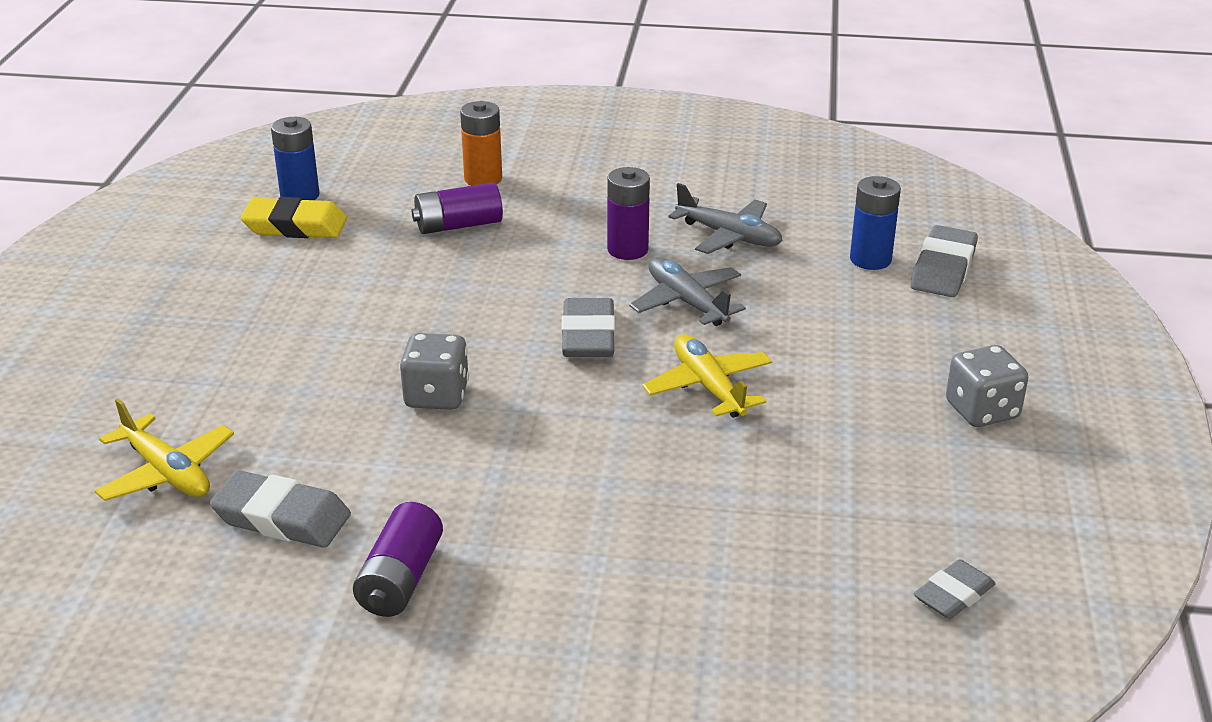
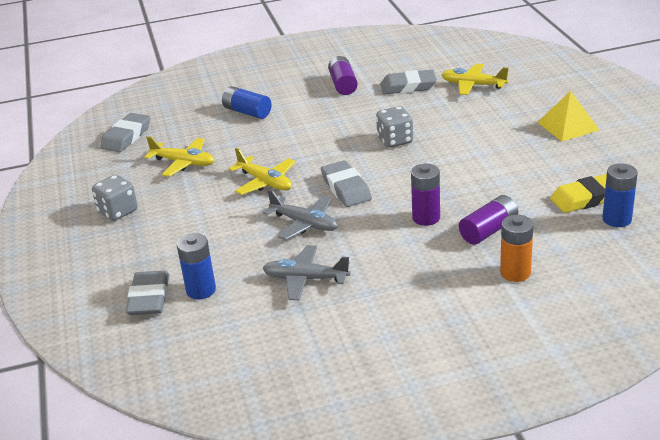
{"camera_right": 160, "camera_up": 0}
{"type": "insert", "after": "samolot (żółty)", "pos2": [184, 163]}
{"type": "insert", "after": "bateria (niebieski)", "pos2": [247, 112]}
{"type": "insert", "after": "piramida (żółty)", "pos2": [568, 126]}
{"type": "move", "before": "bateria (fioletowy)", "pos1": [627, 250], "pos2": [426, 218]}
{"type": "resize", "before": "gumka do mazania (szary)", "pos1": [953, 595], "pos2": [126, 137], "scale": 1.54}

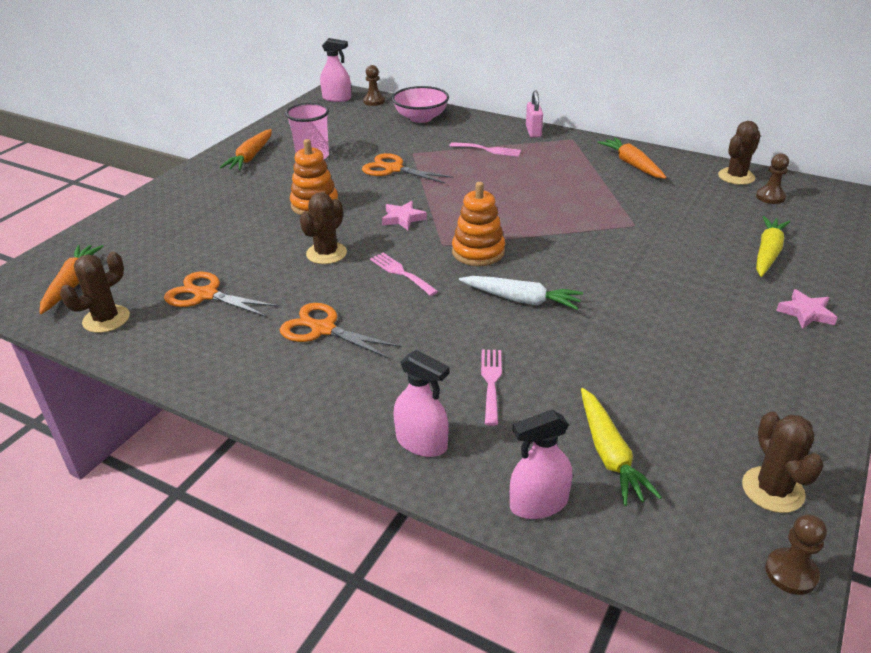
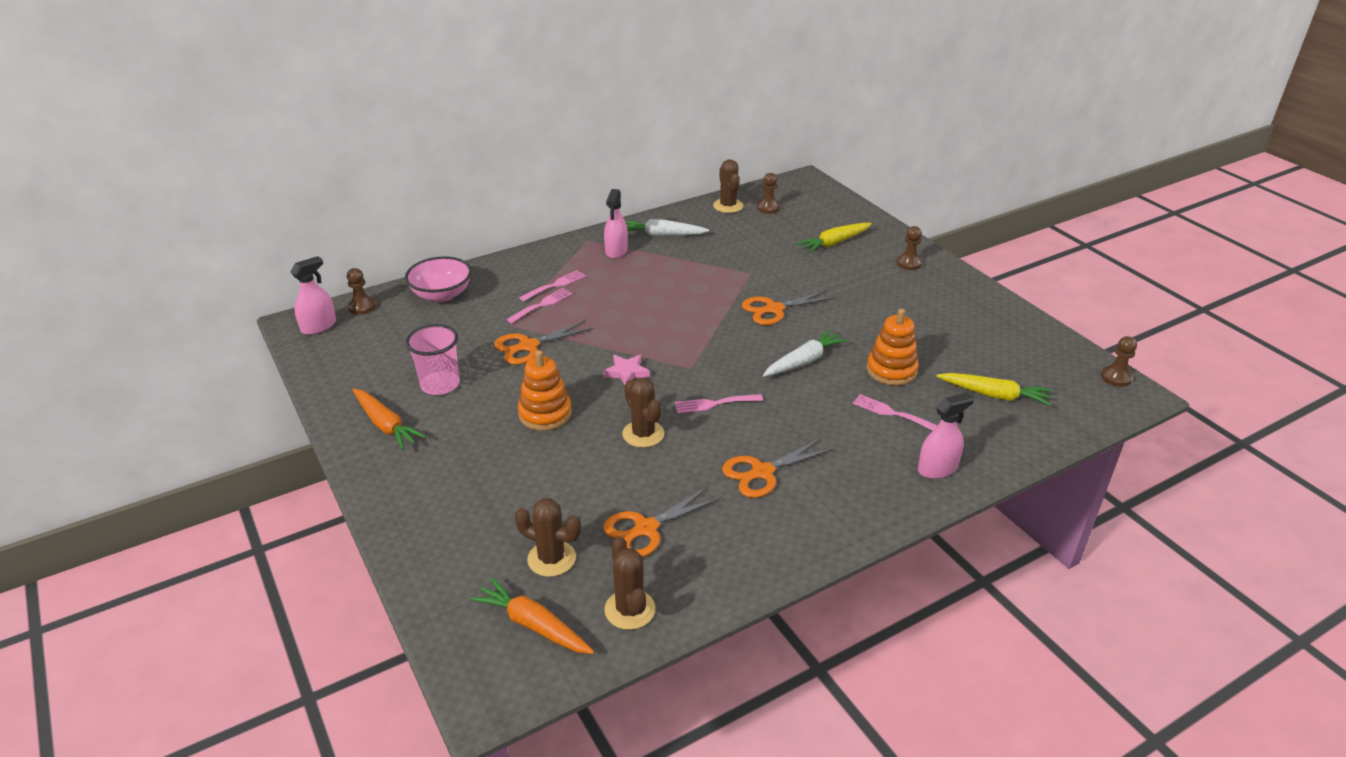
{"camera_right": -60, "camera_up": 0}
{"type": "delete", "before": "kłódka (różowy)", "pos1": [533, 132]}
{"type": "insert", "after": "widelec (różowy)", "pos2": [542, 305]}
{"type": "insert", "after": "nożyczki (pomarańczowy)", "pos2": [774, 309]}
{"type": "move", "before": "zabawka nakładanka (pomarańczowy)", "pos1": [478, 252], "pos2": [891, 370]}
{"type": "move", "before": "spryskiwacz (różowy)", "pos1": [538, 503], "pos2": [616, 251]}
{"type": "move", "before": "kaktus (brązowy)", "pos1": [772, 490], "pos2": [551, 558]}
{"type": "replace", "before": "gwiazda (różowy)", "after": "pionek (brązowy)", "pos1": [806, 313], "pos2": [909, 263]}
{"type": "recolor", "before": "marchewka (pomarańczowy)", "after": "marchewka (biały)", "pos1": [632, 164], "pos2": [662, 235]}
{"type": "rotate", "before": "marchewka (żółty)", "pos1": [767, 253], "pos2": [834, 243], "turn": -90}

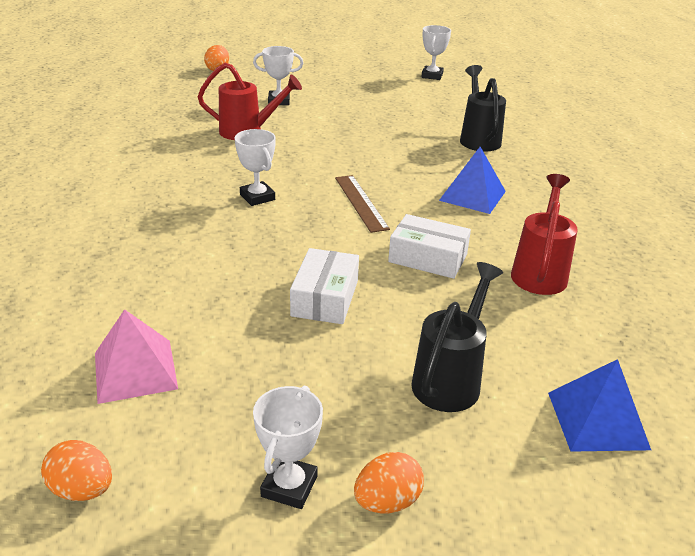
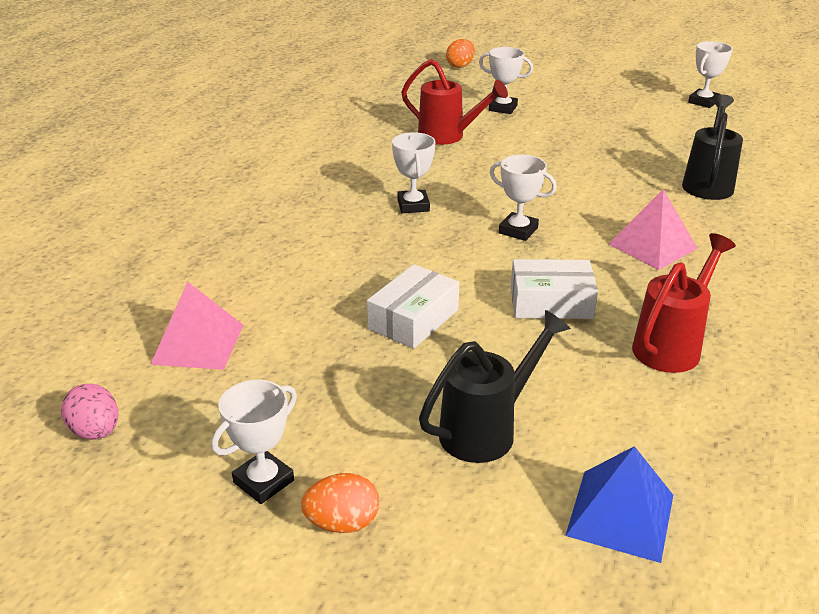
{"camera_right": 25, "camera_up": 0}
{"type": "replace", "before": "linijka (brązowy)", "after": "puchar (biały)", "pos1": [361, 202], "pos2": [518, 230]}
{"type": "recolor", "before": "jajko (pomarańczowy)", "after": "jajko (różowy)", "pos1": [82, 489], "pos2": [96, 431]}
{"type": "recolor", "before": "piramida (niebieski)", "after": "piramida (różowy)", "pos1": [472, 195], "pos2": [652, 246]}
{"type": "rotate", "before": "pudełko (biały)", "pos1": [428, 258], "pos2": [551, 302], "turn": -45}

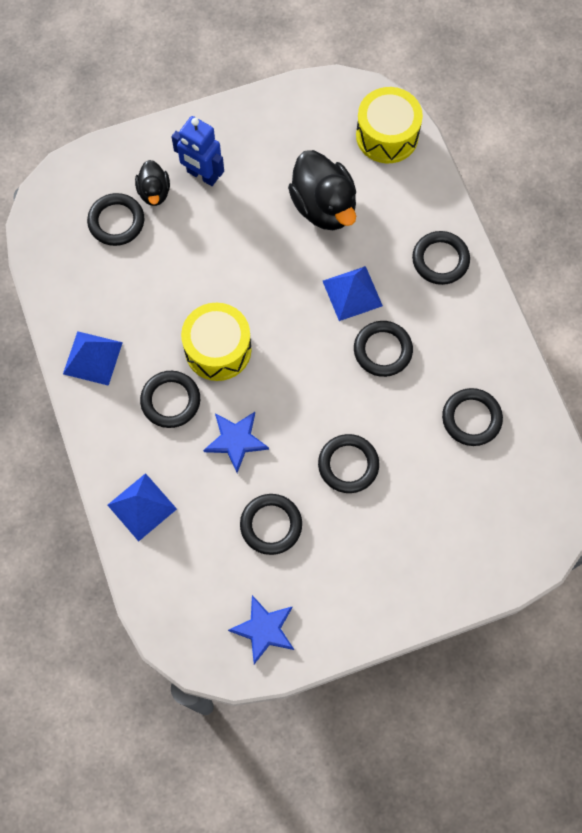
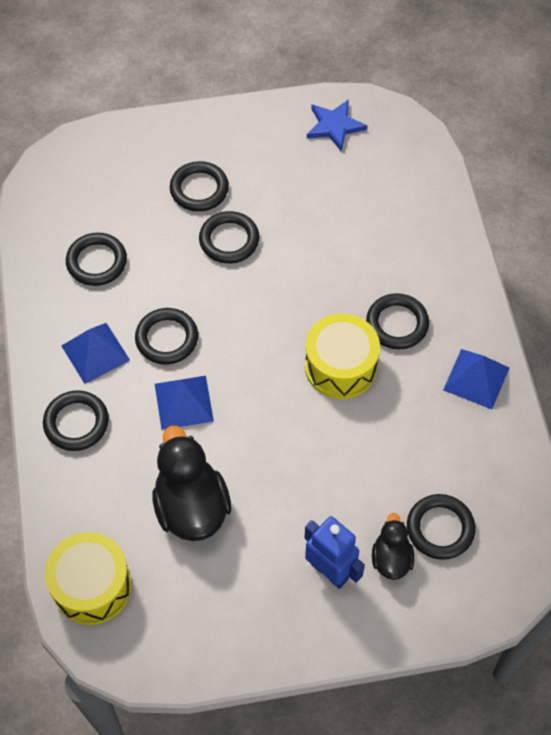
{"camera_right": -170, "camera_up": -10}
{"type": "delete", "before": "gwiazda (niebieski)", "pos1": [236, 440]}
{"type": "move", "before": "piramida (niebieski)", "pos1": [142, 506], "pos2": [95, 353]}
{"type": "move", "before": "pierścień (czarny)", "pos1": [271, 525], "pos2": [199, 189]}

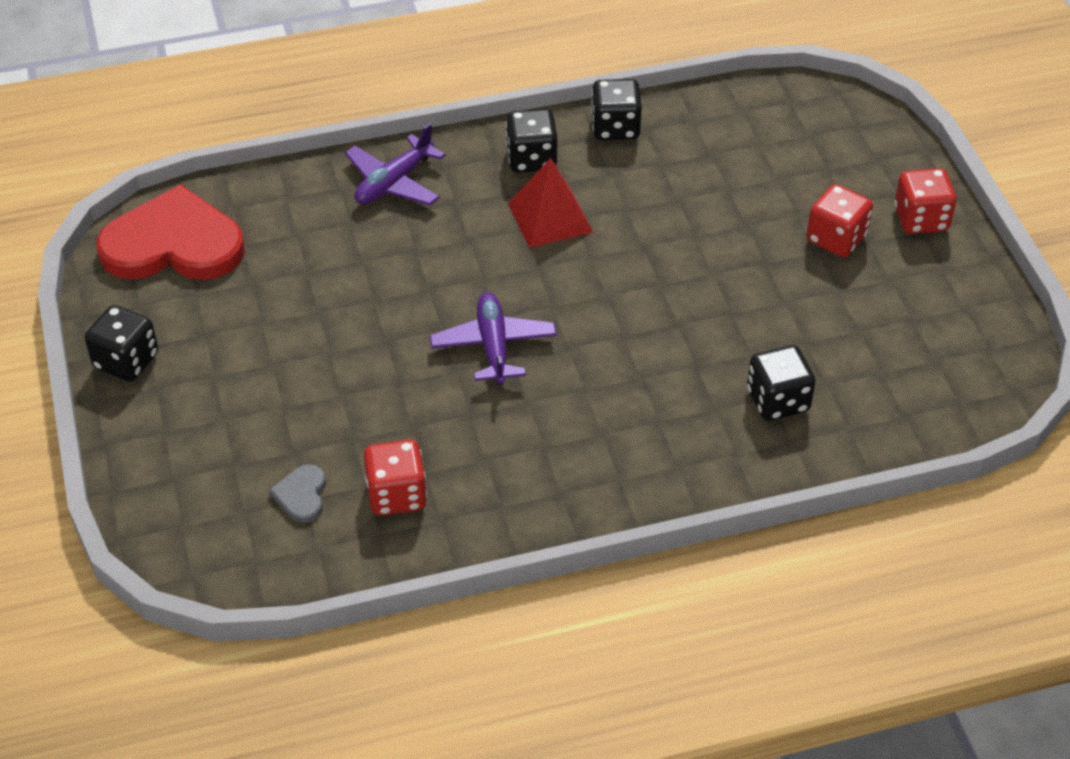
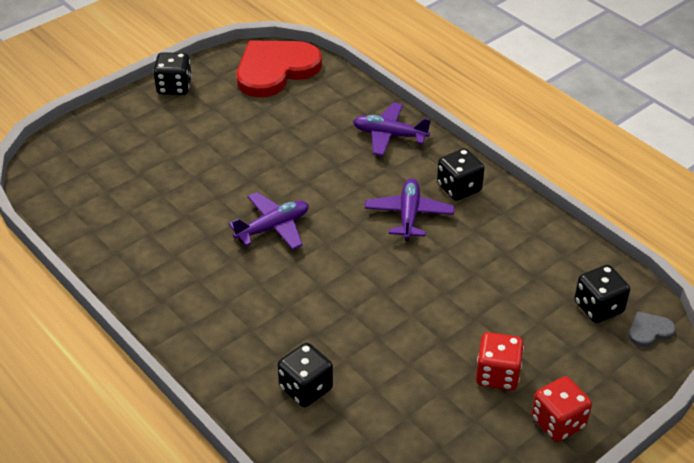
{"camera_right": 65, "camera_up": -5}
{"type": "delete", "before": "kostka do gry (czerwony)", "pos1": [396, 495]}
{"type": "move", "before": "serce (szary)", "pos1": [301, 495], "pos2": [649, 331]}
{"type": "move", "before": "kostka do gry (czarny)", "pos1": [615, 128], "pos2": [598, 307]}
{"type": "replace", "before": "piramida (czerwony)", "after": "samolot (fioletowy)", "pos1": [550, 217], "pos2": [409, 215]}
{"type": "rotate", "before": "serce (czerwony)", "pos1": [173, 244], "pos2": [275, 70], "turn": -105}

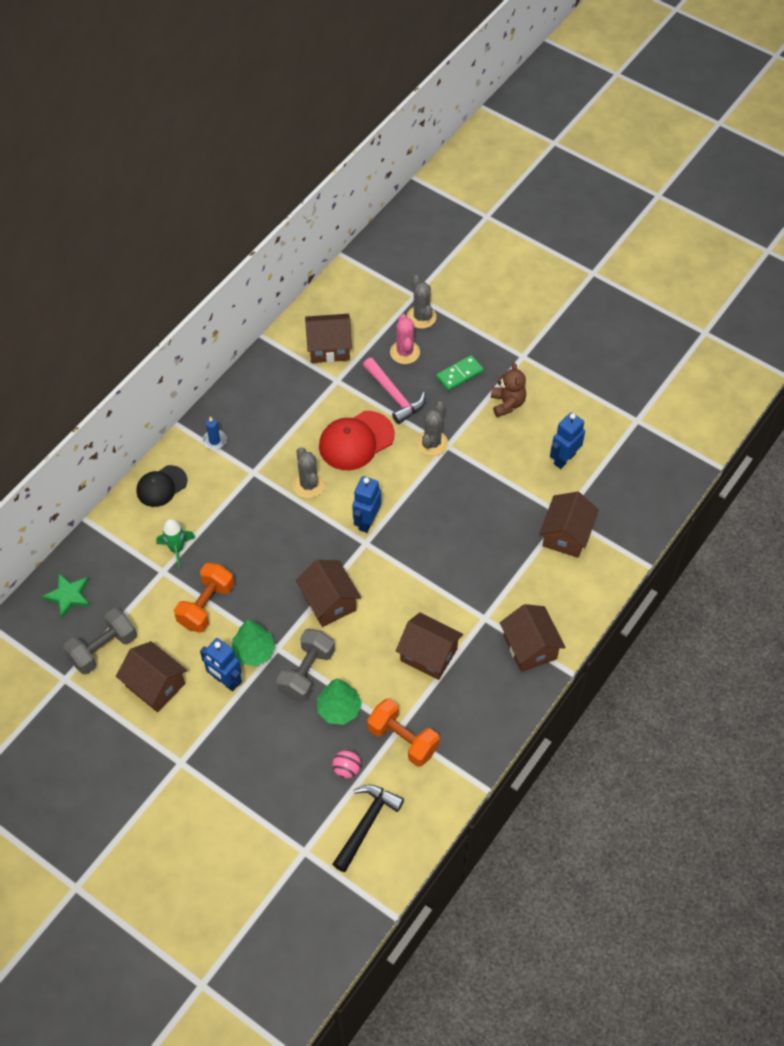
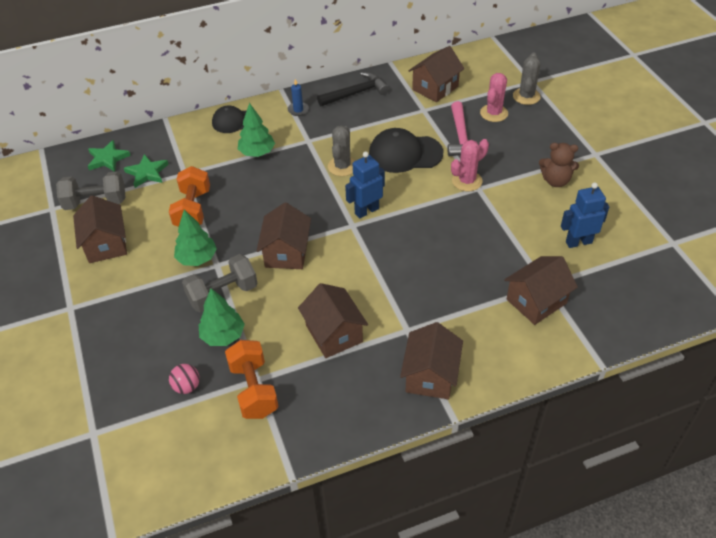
{"camera_right": 35, "camera_up": -10}
{"type": "delete", "before": "rakieta (zielony)", "pos1": [177, 549]}
{"type": "delete", "before": "robot (niebieski)", "pos1": [225, 681]}
{"type": "delete", "before": "kostka domina (zielony)", "pos1": [459, 374]}
{"type": "insert", "after": "gwiazda (zielony)", "pos2": [147, 173]}
{"type": "insert", "after": "drzewko (zielony)", "pos2": [257, 153]}
{"type": "move", "before": "młotek (czarny)", "pos1": [366, 824], "pos2": [356, 93]}
{"type": "recolor", "before": "czapka (czerwony)", "after": "czapka (czarny)", "pos1": [356, 441], "pos2": [405, 154]}
{"type": "recolor", "before": "kaktus (szary)", "after": "kaktus (różowy)", "pos1": [432, 443], "pos2": [467, 181]}
{"type": "rotate", "before": "hantel (pomarańczowy)", "pos1": [206, 605], "pos2": [193, 210], "turn": -60}
{"type": "rotate", "before": "domek (brązowy)", "pos1": [329, 348], "pos2": [435, 88], "turn": -75}
{"type": "rotate", "before": "miś (brązowy)", "pos1": [507, 403], "pos2": [555, 181], "turn": 75}

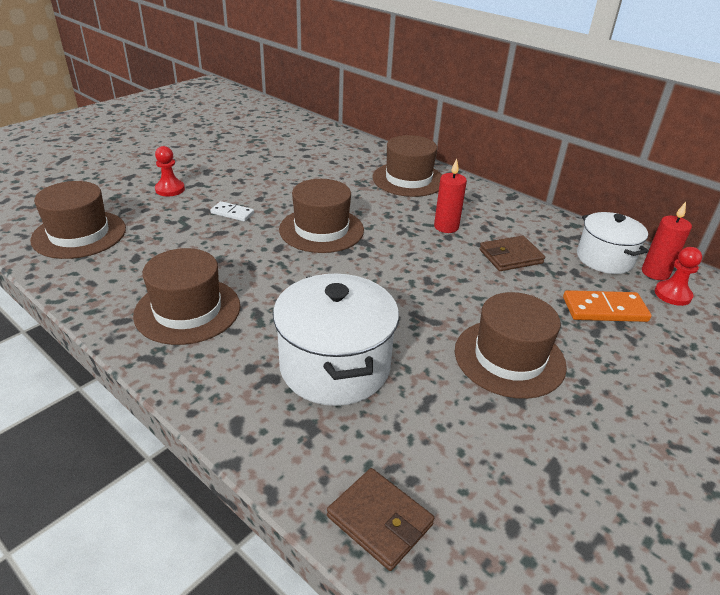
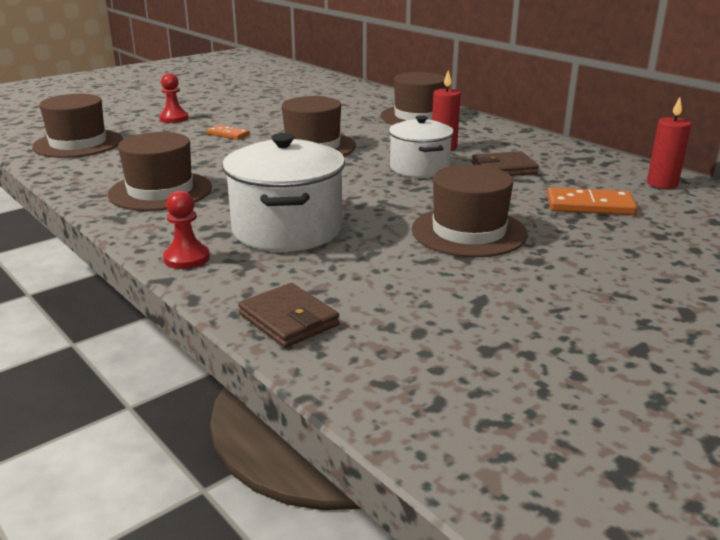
{"camera_right": 10, "camera_up": -10}
{"type": "move", "before": "garnek (biały)", "pos1": [604, 259], "pos2": [419, 168]}
{"type": "move", "before": "pionek (czerwony)", "pos1": [672, 294], "pos2": [186, 258]}
{"type": "recolor", "before": "kostka domina (biały)", "after": "kostka domina (pomarańczowy)", "pos1": [232, 213], "pos2": [228, 134]}

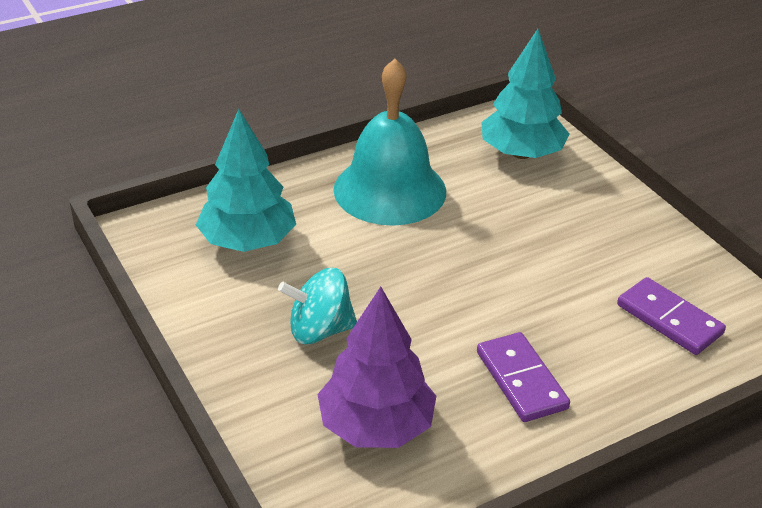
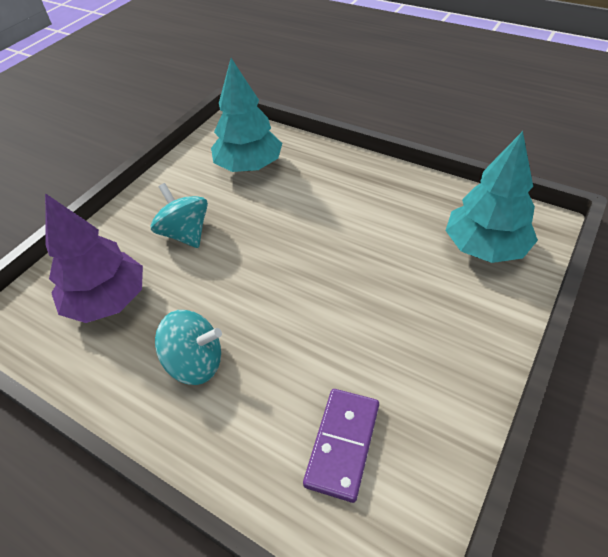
{"camera_right": 65, "camera_up": 10}
{"type": "delete", "before": "dzwonek (turkusowy)", "pos1": [390, 190]}
{"type": "replace", "before": "kostka domina (fioletowy)", "after": "bączek (turkusowy)", "pos1": [521, 380], "pos2": [195, 362]}

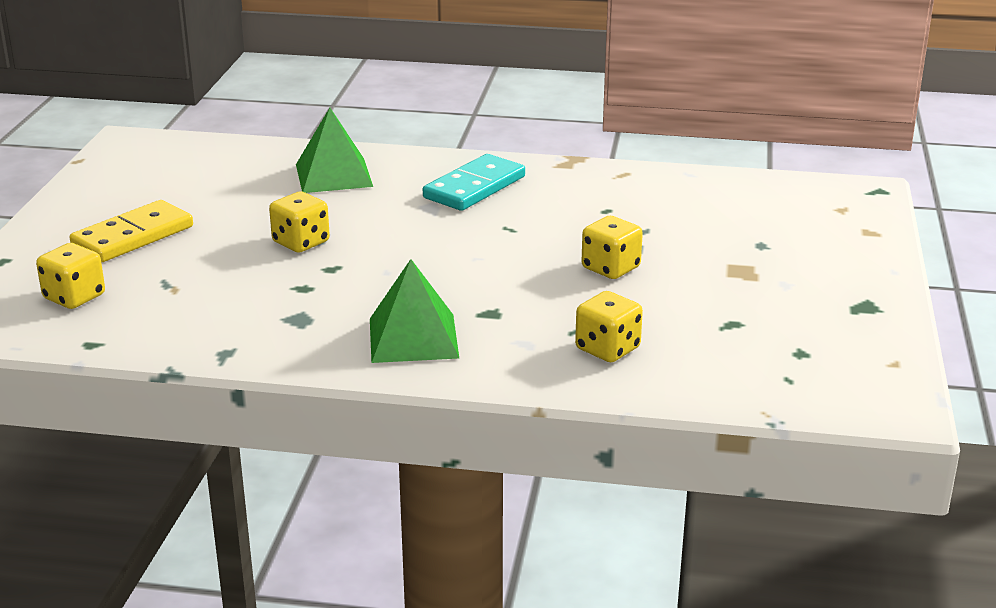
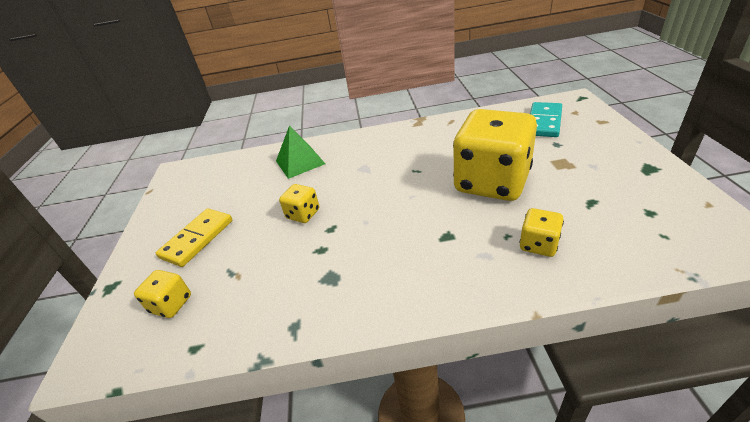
{"camera_right": -10, "camera_up": 10}
{"type": "delete", "before": "piramida (zielony)", "pos1": [413, 338]}
{"type": "move", "before": "kostka domina (turkusowy)", "pos1": [474, 187], "pos2": [544, 122]}
{"type": "resize", "before": "kostka do gry (żółty)", "pos1": [610, 268], "pos2": [491, 182], "scale": 2.32}

